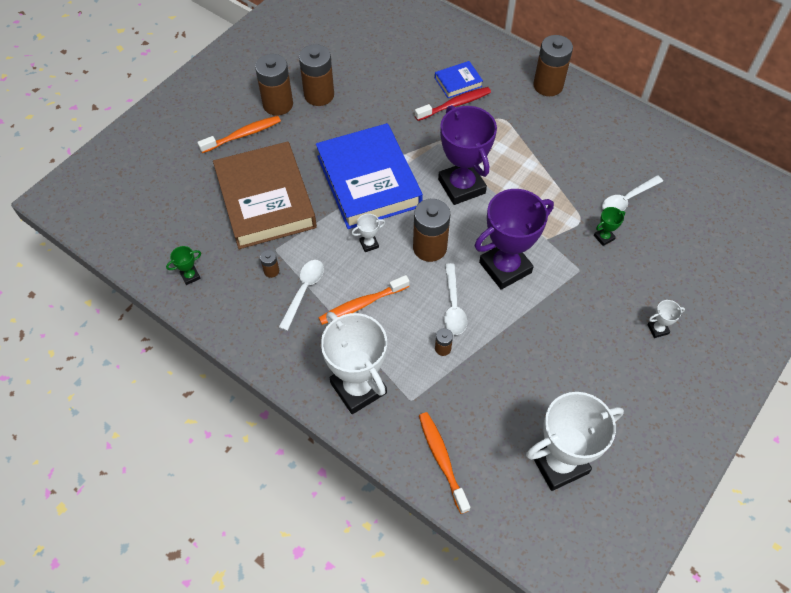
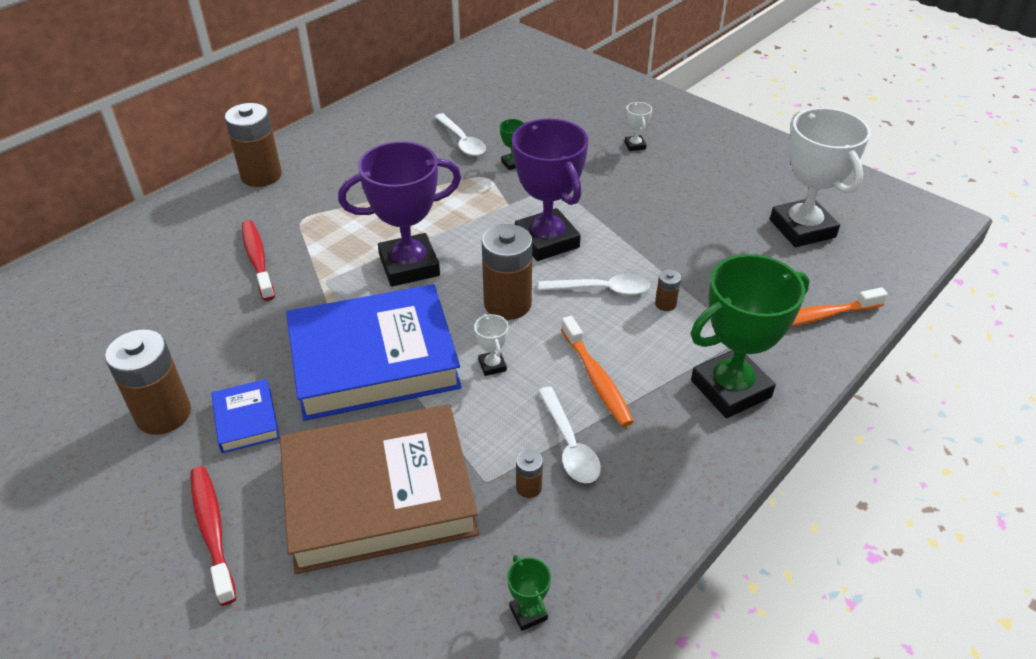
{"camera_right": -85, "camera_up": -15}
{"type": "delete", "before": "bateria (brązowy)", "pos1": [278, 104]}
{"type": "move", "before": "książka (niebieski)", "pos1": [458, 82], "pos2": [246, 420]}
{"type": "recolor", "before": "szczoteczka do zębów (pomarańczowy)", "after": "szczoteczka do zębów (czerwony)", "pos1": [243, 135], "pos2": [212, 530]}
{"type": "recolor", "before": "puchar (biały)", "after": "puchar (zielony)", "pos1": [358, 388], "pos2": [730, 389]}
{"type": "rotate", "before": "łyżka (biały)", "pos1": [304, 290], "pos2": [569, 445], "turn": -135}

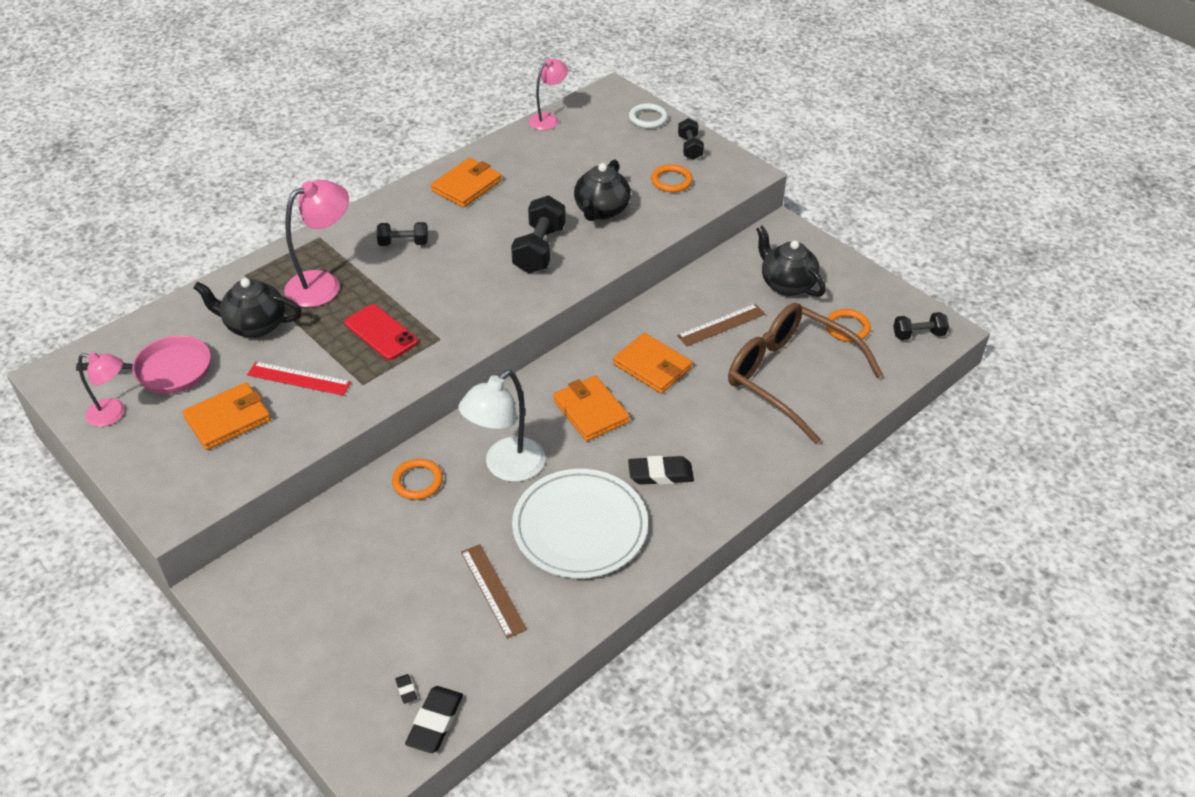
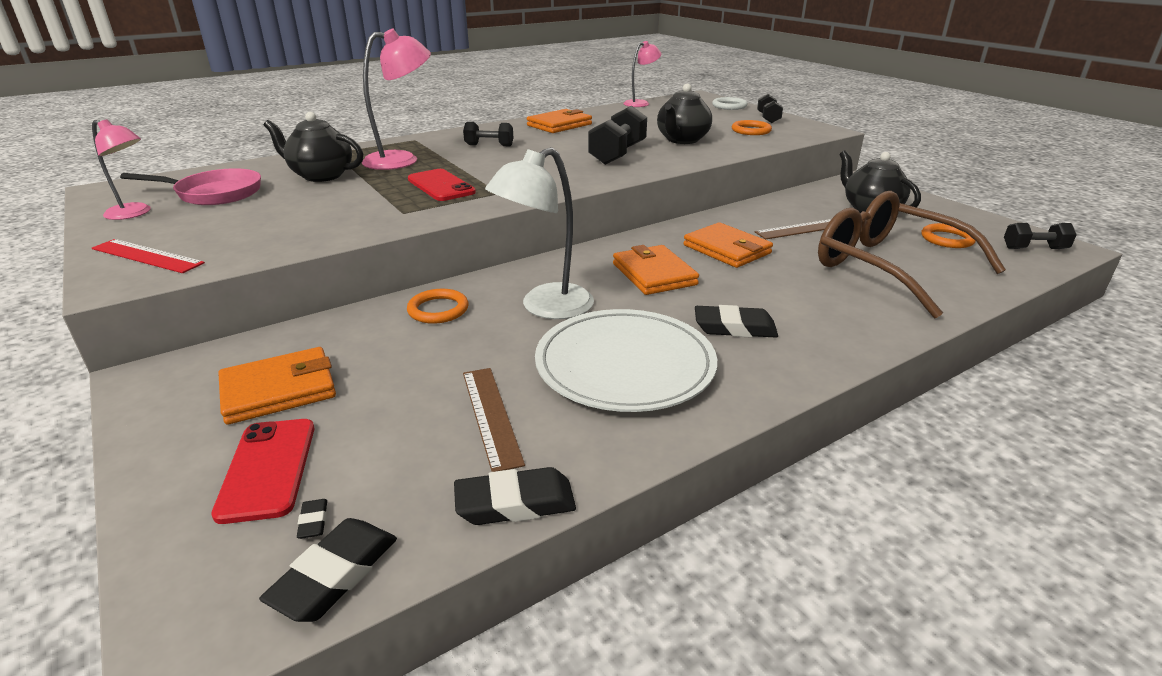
{"camera_right": 10, "camera_up": -15}
{"type": "insert", "after": "telefon (czerwony)", "pos2": [268, 469]}
{"type": "insert", "after": "gumka do mazania (czarny)", "pos2": [515, 503]}
{"type": "move", "before": "portfel (pomarańczowy)", "pos1": [228, 419], "pos2": [279, 390]}
{"type": "move", "before": "linijka (czerwony)", "pos1": [299, 378], "pos2": [147, 256]}

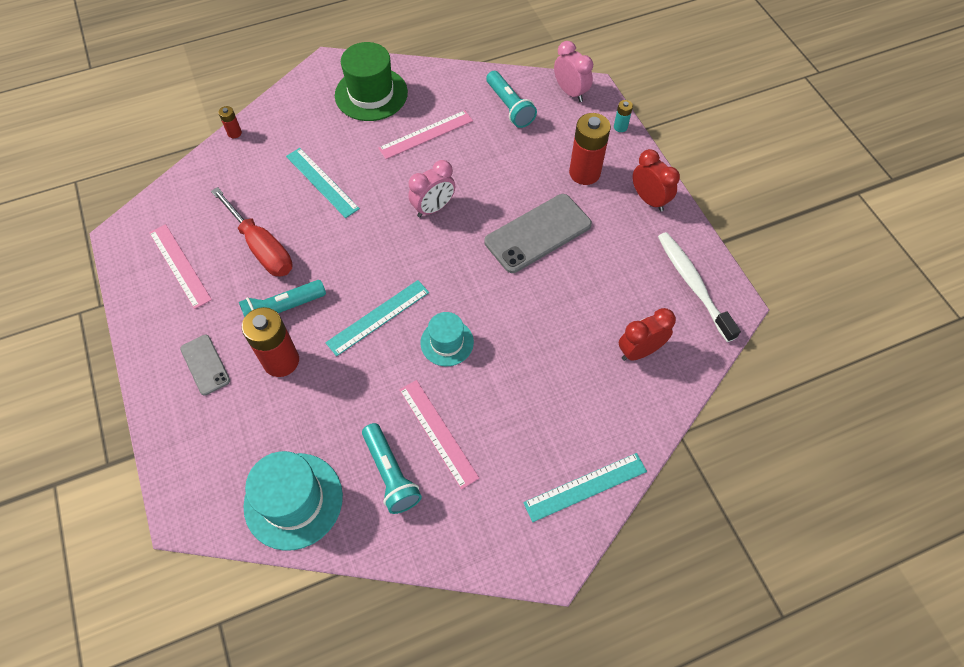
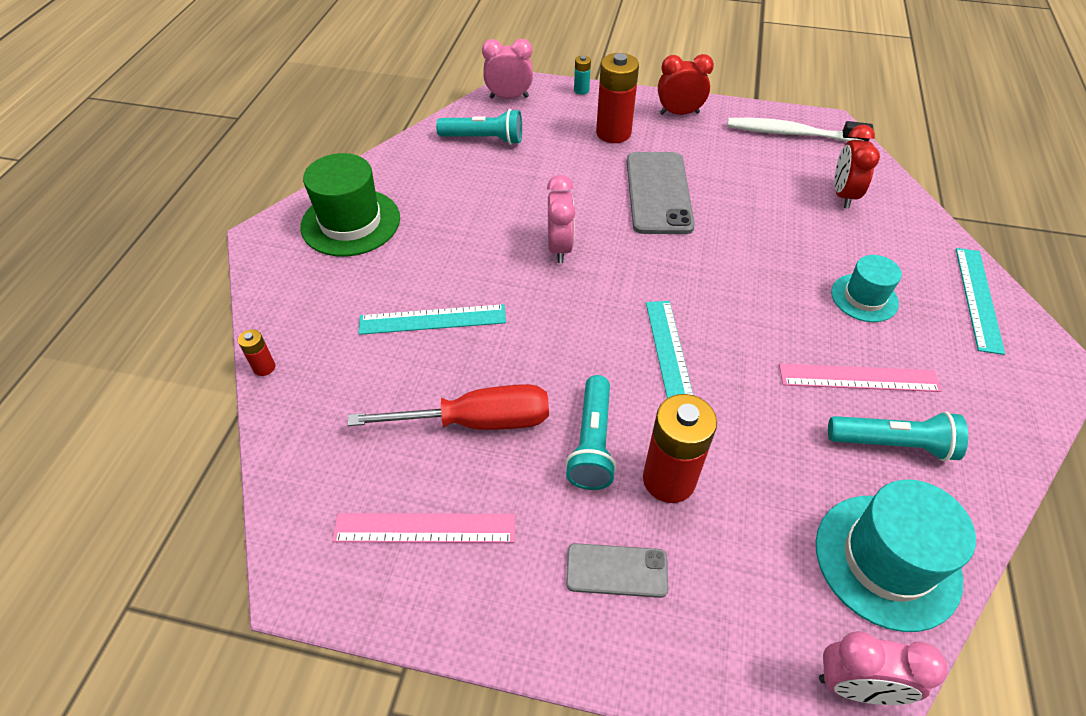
{"camera_right": -55, "camera_up": -10}
{"type": "delete", "before": "linijka (różowy)", "pos1": [426, 134]}
{"type": "insert", "after": "budzik (różowy)", "pos2": [856, 686]}
{"type": "move", "before": "kapelusz (turkusowy)", "pos1": [447, 342], "pos2": [864, 298]}

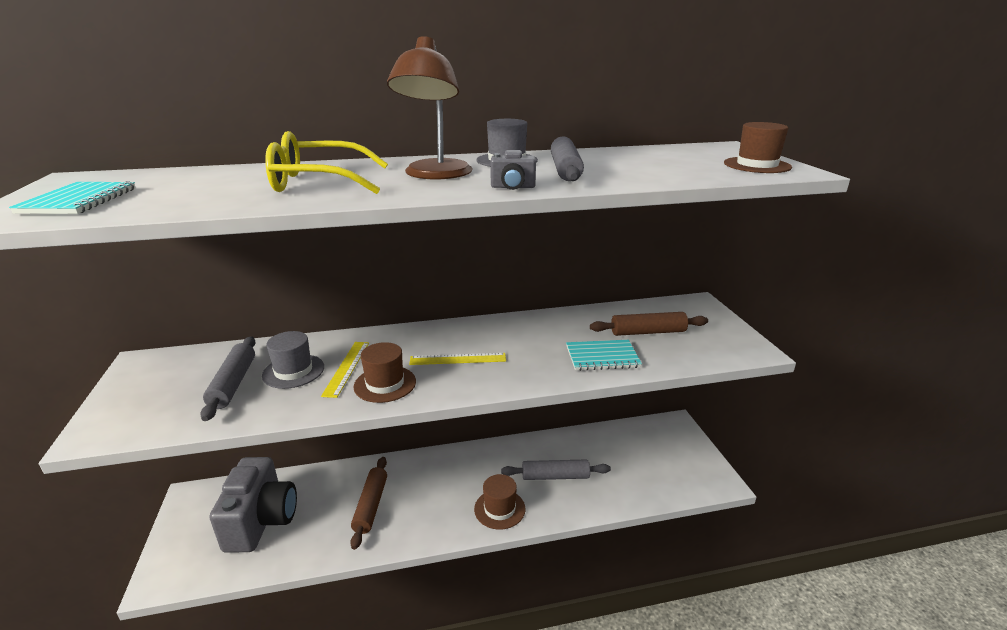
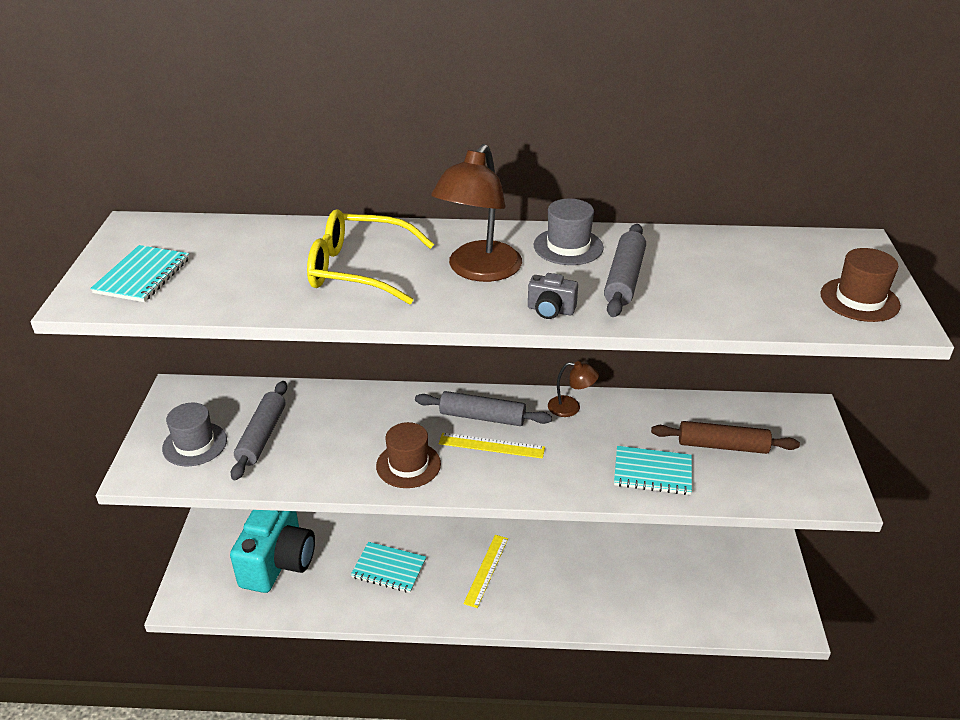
{"camera_right": 15, "camera_up": 10}
{"type": "delete", "before": "kapelusz (brązowy)", "pos1": [499, 509]}
{"type": "insert", "after": "lampka (brązowy)", "pos2": [571, 408]}
{"type": "move", "before": "kapelusz (szary)", "pos1": [293, 371], "pos2": [195, 444]}
{"type": "move", "before": "linijka (żółty)", "pos1": [346, 368], "pos2": [486, 570]}
{"type": "move", "before": "wałek do ciasta (szary)", "pos1": [555, 476], "pos2": [482, 417]}
{"type": "replace", "before": "wałek do ciasta (brązowy)", "after": "zeszyt (turkusowy)", "pos1": [371, 506], "pos2": [389, 568]}
{"type": "recolor", "before": "aparat fotograficzny (szary)", "after": "aparat fotograficzny (turkusowy)", "pos1": [261, 521], "pos2": [278, 562]}

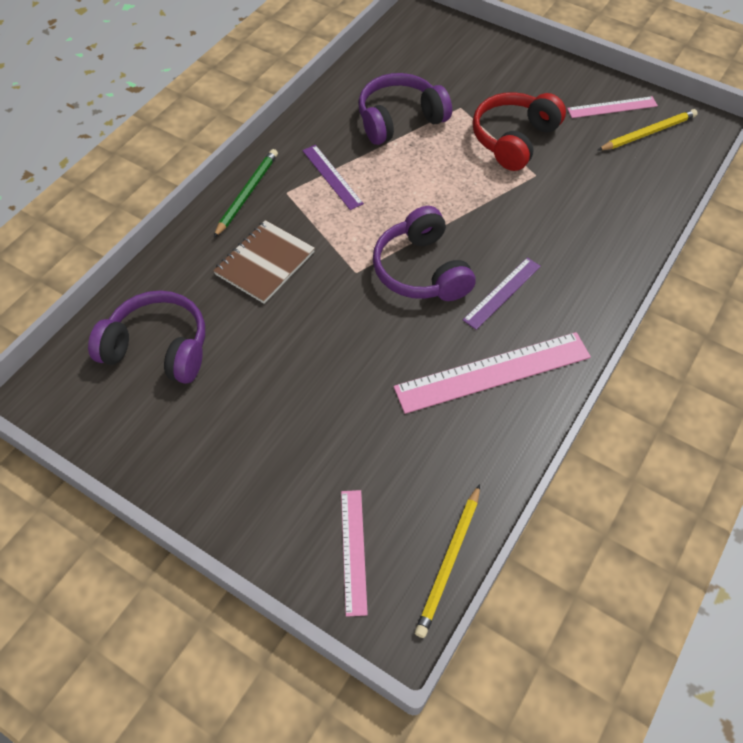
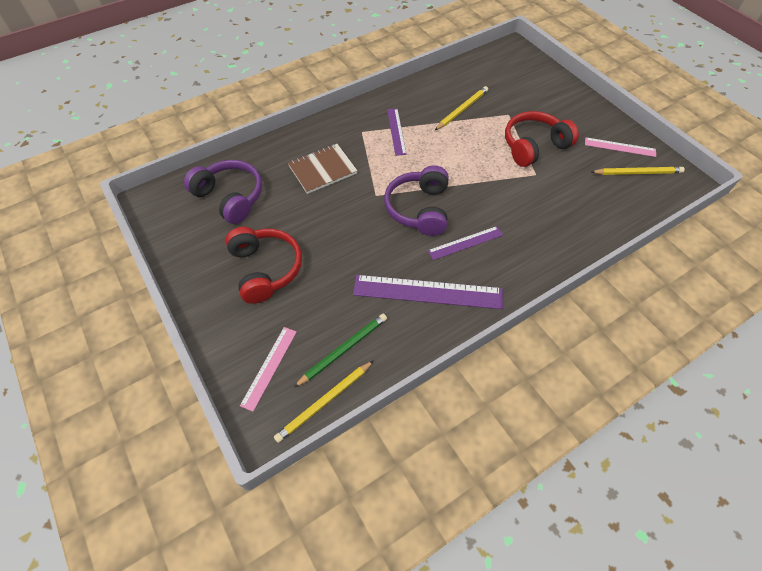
{"camera_right": 25, "camera_up": 0}
{"type": "insert", "after": "słuchawki (czerwony)", "pos2": [265, 269]}
{"type": "move", "before": "ołówek (zielony)", "pos1": [247, 193], "pos2": [343, 349]}
{"type": "replace", "before": "słuchawki (fioletowy)", "after": "ołówek (żółty)", "pos1": [399, 119], "pos2": [462, 109]}
{"type": "recolor", "before": "linijka (różowy)", "after": "linijka (fioletowy)", "pos1": [493, 372], "pos2": [427, 292]}

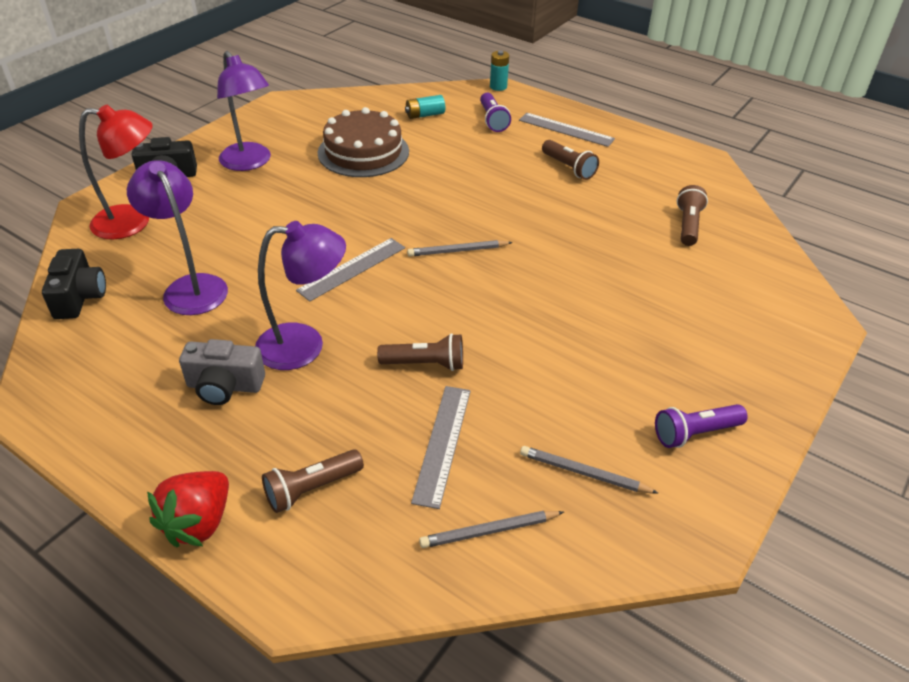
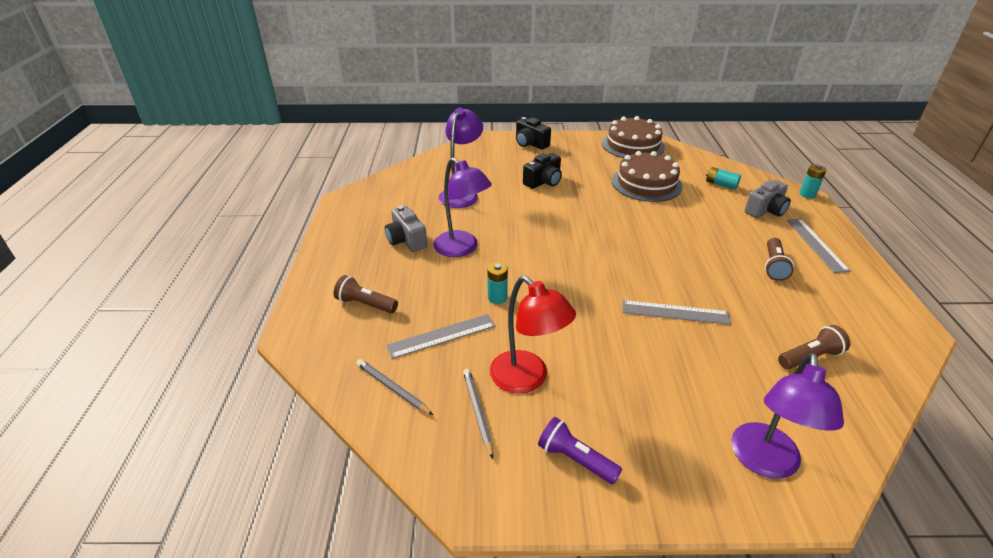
{"camera_right": 55, "camera_up": -5}
{"type": "delete", "before": "truskawka (czerwony)", "pos1": [198, 523]}
{"type": "delete", "before": "ołówek (szary)", "pos1": [457, 251]}
{"type": "insert", "after": "tort (brązowy)", "pos2": [633, 145]}
{"type": "move", "before": "aparat fotograficzny (czarny)", "pos1": [79, 297], "pos2": [543, 182]}
{"type": "move", "before": "lampka (czerwony)", "pos1": [133, 222], "pos2": [527, 379]}
{"type": "move", "before": "lampka (fioletowy)", "pos1": [250, 163], "pos2": [765, 463]}
{"type": "move", "before": "linijka (szary)", "pos1": [352, 269], "pos2": [675, 312]}
{"type": "replace", "before": "latarka (brązowy)", "after": "bateria (turkusowy)", "pos1": [425, 364], "pos2": [497, 297]}
{"type": "replace", "before": "latarka (fioletowy)", "after": "aparat fotograficzny (szary)", "pos1": [493, 120], "pos2": [765, 210]}

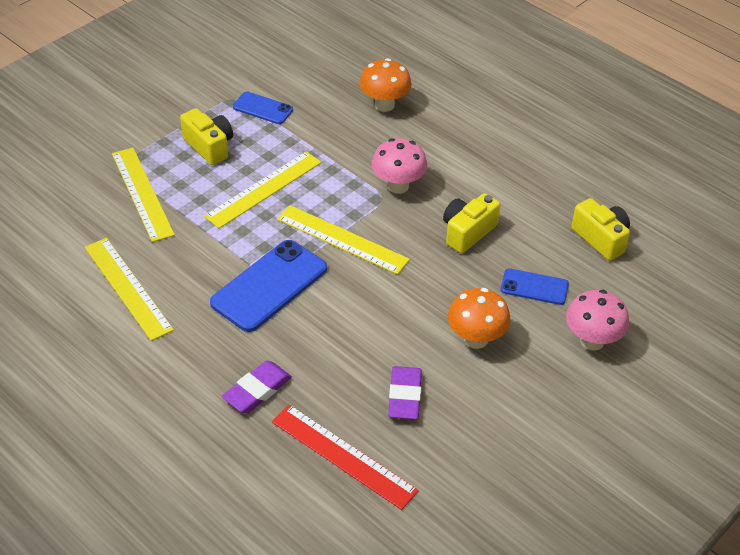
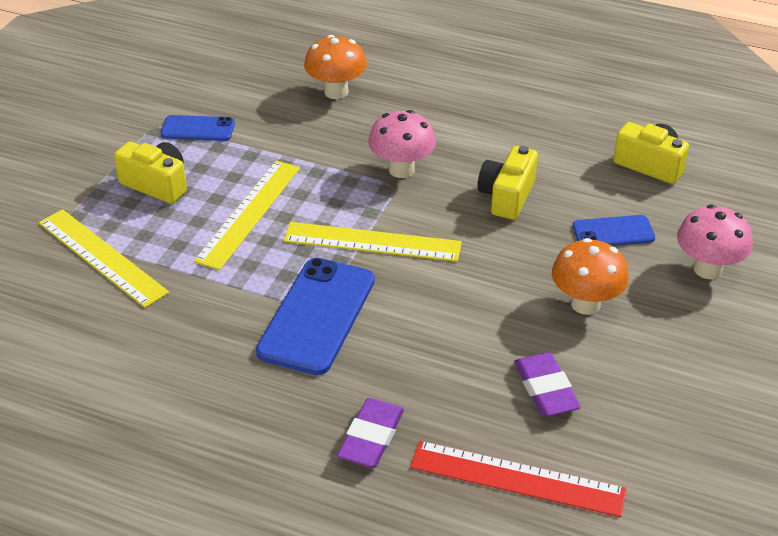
{"camera_right": -20, "camera_up": -5}
{"type": "delete", "before": "linijka (żółty)", "pos1": [128, 288]}

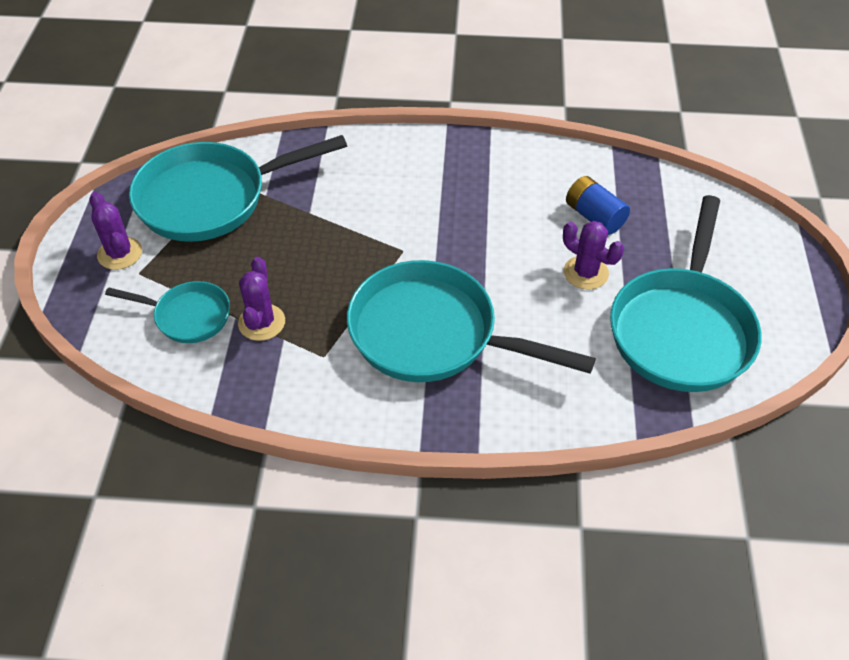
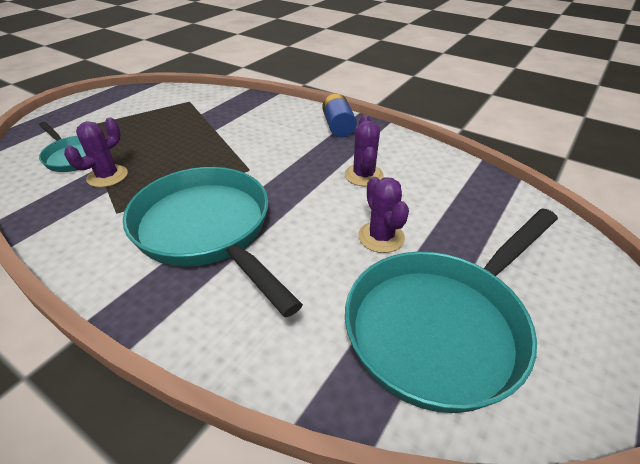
{"camera_right": 30, "camera_up": -10}
{"type": "delete", "before": "patelnia (turkusowy)", "pos1": [211, 198]}
{"type": "move", "before": "kaktus (fioletowy)", "pos1": [120, 253], "pos2": [363, 175]}
{"type": "move", "before": "bateria (niebieski)", "pos1": [594, 216], "pos2": [338, 127]}

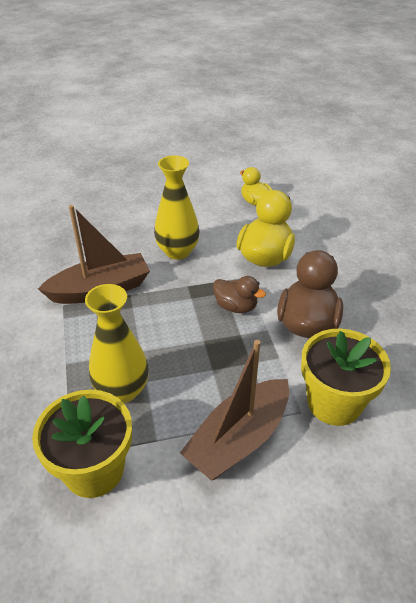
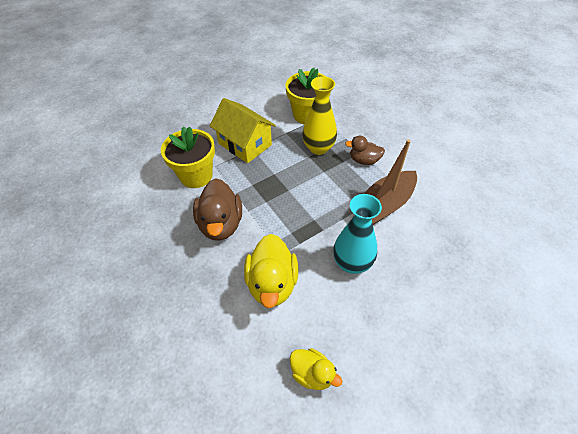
{"camera_right": 160, "camera_up": 10}
{"type": "move", "before": "kaczka (brązowy)", "pos1": [236, 306], "pos2": [364, 160]}
{"type": "replace", "before": "łódka (brązowy)", "after": "domek (żółty)", "pos1": [238, 439], "pos2": [245, 144]}
{"type": "recolor", "before": "wazon (żółty)", "after": "wazon (turkusowy)", "pos1": [177, 251], "pos2": [352, 263]}

